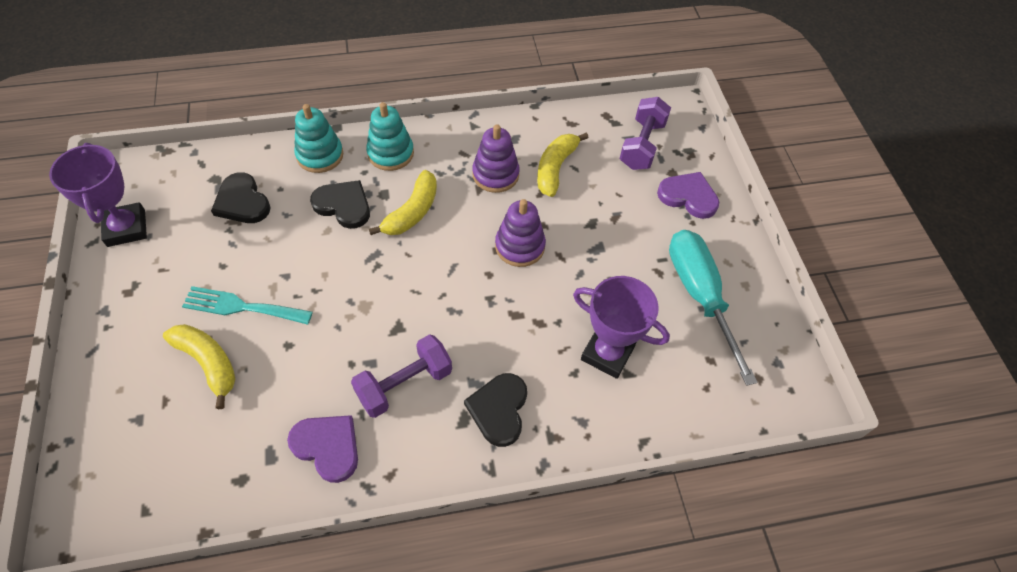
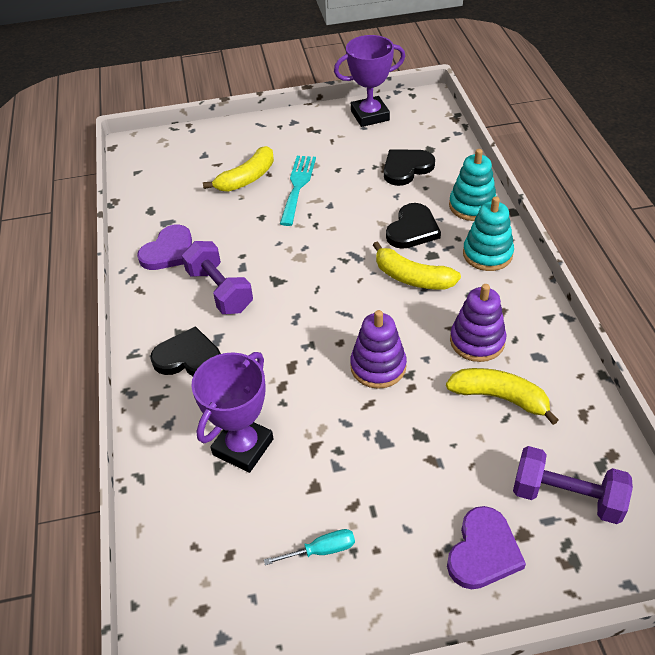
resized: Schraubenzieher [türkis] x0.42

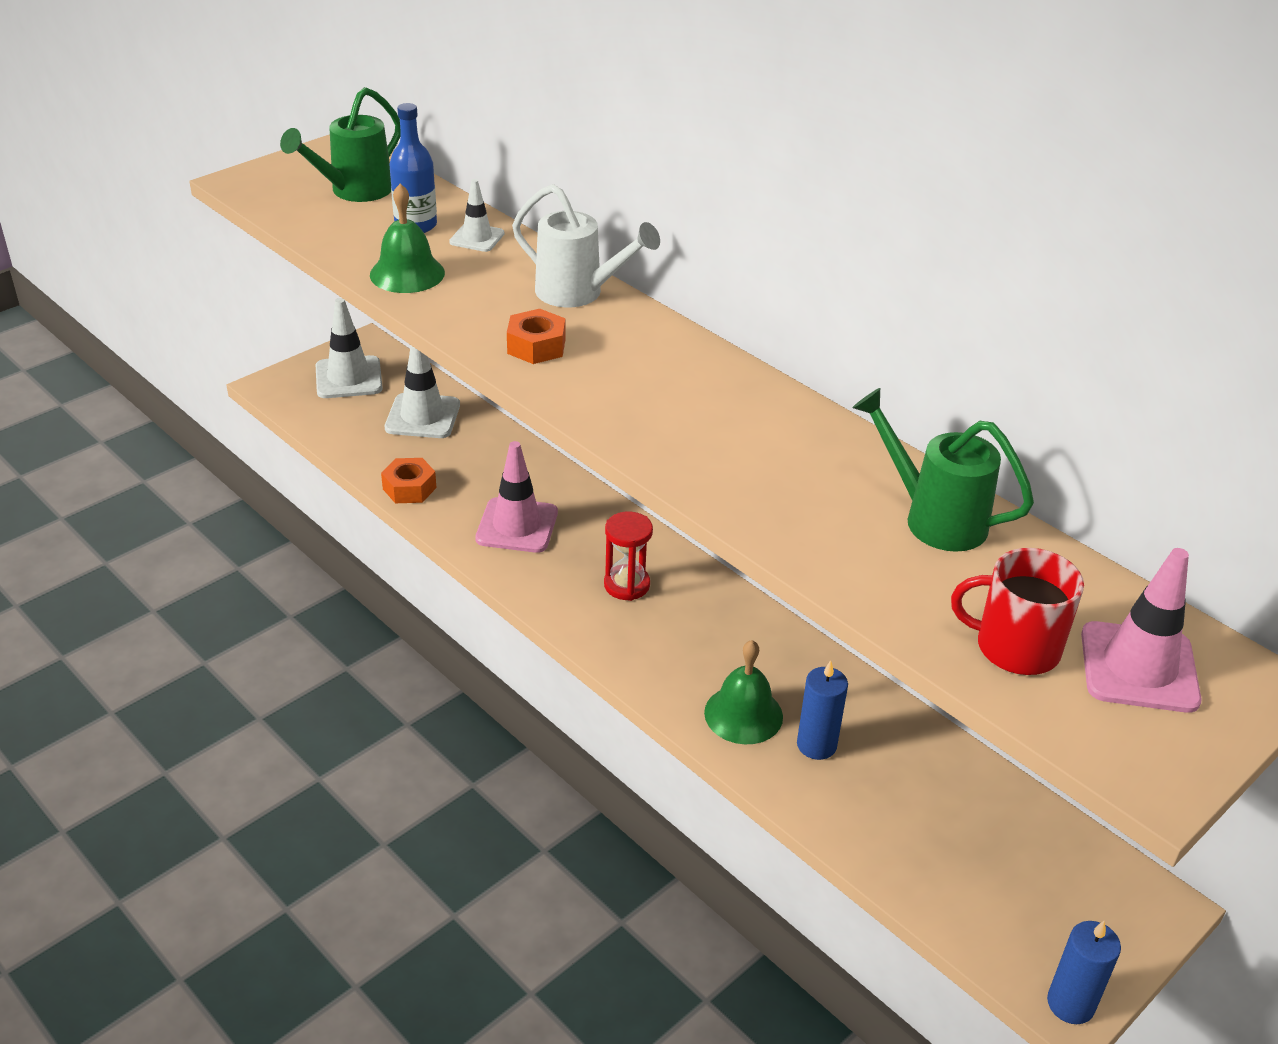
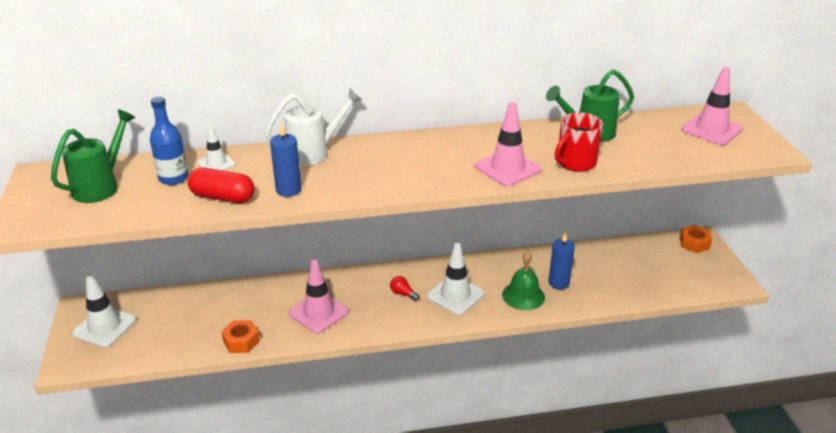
added: Leitkegel [rosa] (2nd from left)
moved: Sechskantmutter [orange] (2nd from left); Leitkegel [weiß] (2nd from left in the first image) to Leitkegel [weiß] (3rd from left); Tasse [rot]; Kerze [blau] (2nd from left in the first image) to Kerze [blau] (1st from left)
replaced: Glocke [grün] (1st from left) to Kapsel [rot]; Sanduhr [rot] to Glühbirne [rot]
turned: Gießkanne [grün] (1st from left) 135 degrees counterclockwise

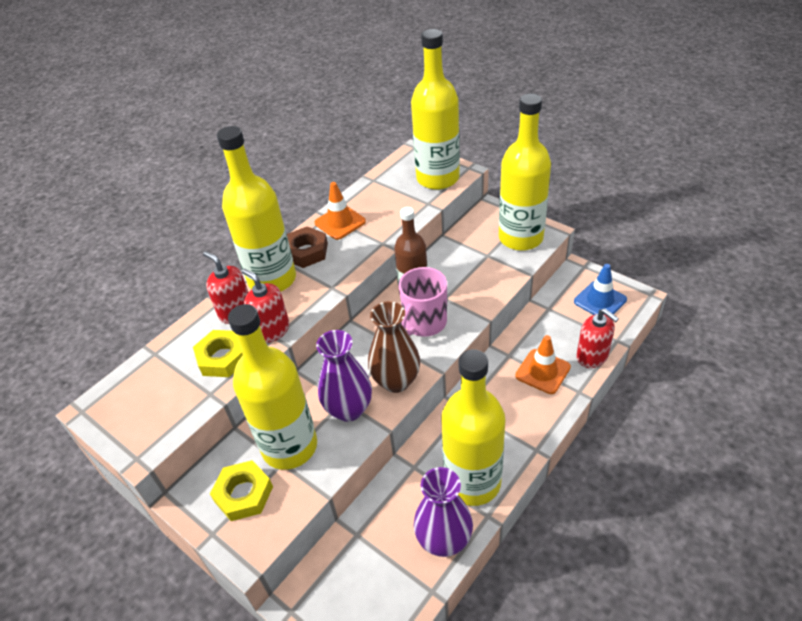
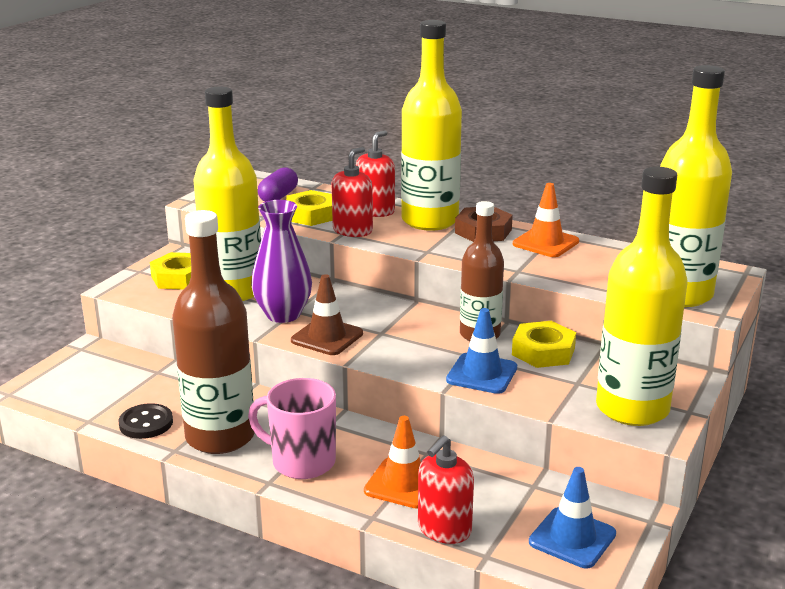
added: Kapsel [lila]; Leitkegel [blau] (1st from left); Sechskantmutter [gelb] (3rd from left)
moved: Tasse [rosa]
replaced: Vase [braun] to Leitkegel [braun]; Vase [lila] (2nd from left) to Knopf [schwarz]
recoloured: Flasche [gelb] (4th from left) to Flasche [braun] (1st from left)

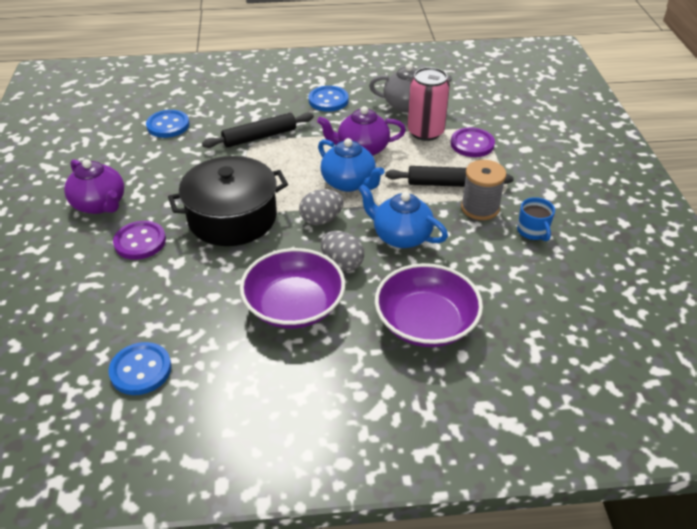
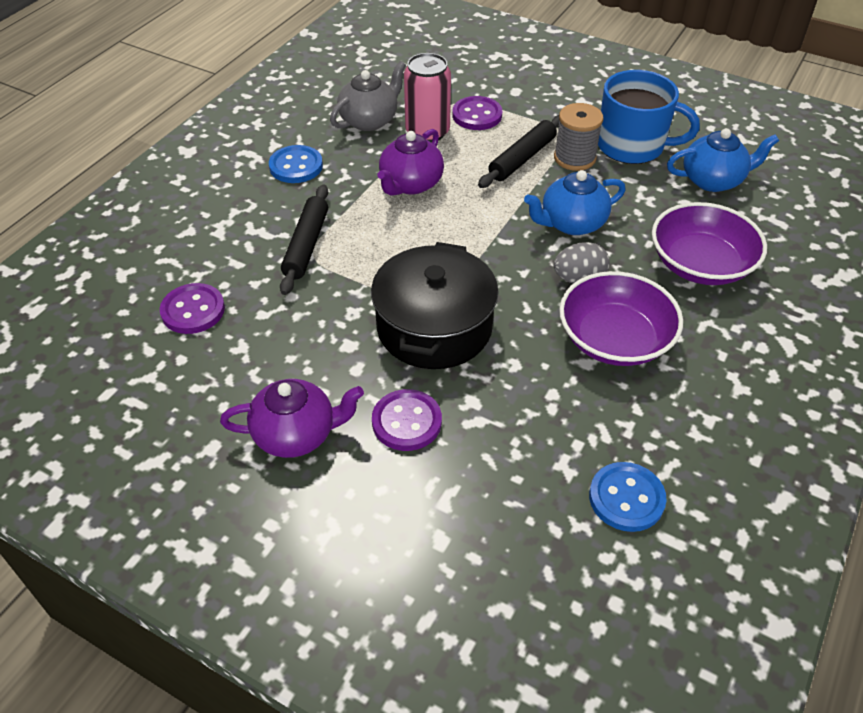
removed: Ei [grau] (1st from left)
moved: Teekanne [blau] (1st from left in the first image) to Teekanne [blau] (2nd from left)
recoloured: Knopf [blau] (2nd from left) to Knopf [lila] (1st from left)
resized: Tasse [blau] x2.05

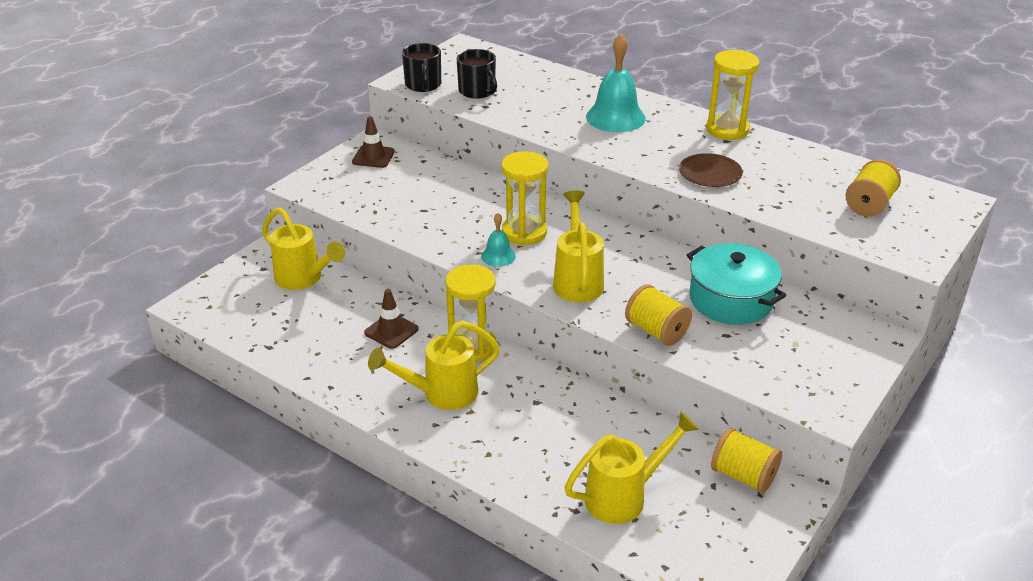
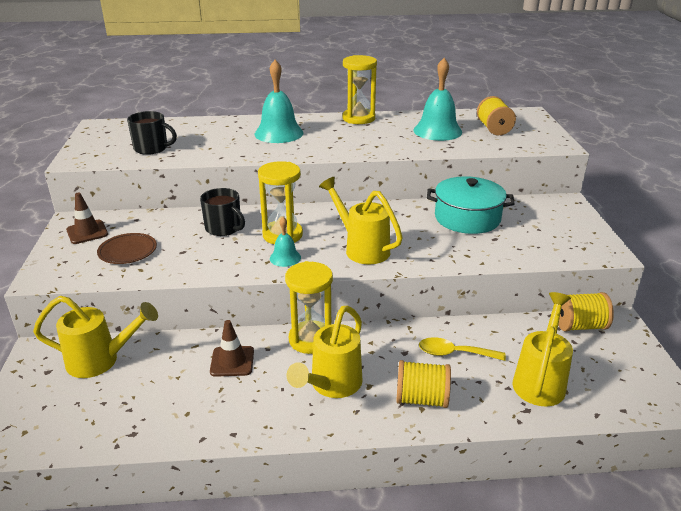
added: Glocke [türkis] (3rd from left); Löffel [gelb]
moved: Tasse [schwarz] (1st from left in the first image) to Tasse [schwarz] (2nd from left); Teller [braun]; Garnrolle [gelb] (1st from left)

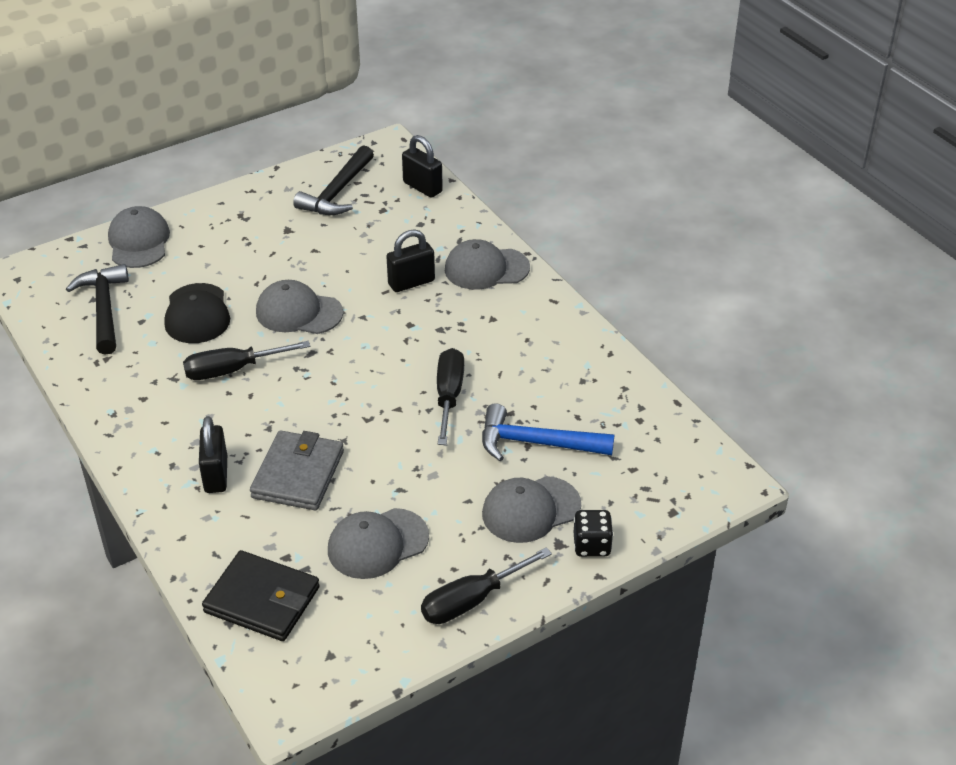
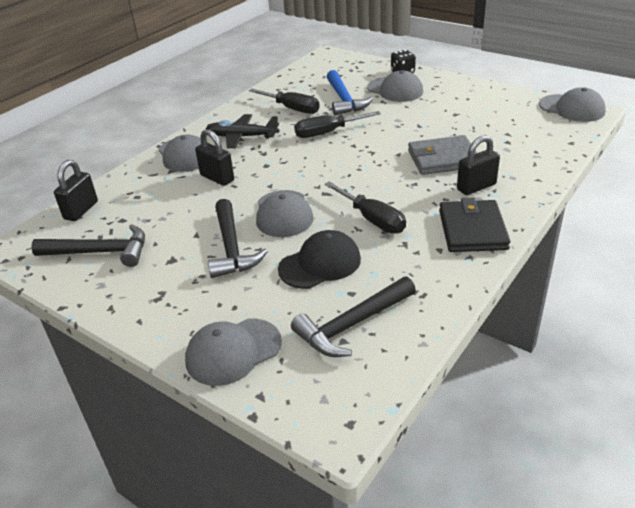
added: Flugzeug [schwarz]; Hammer [schwarz] (2nd from left)
moved: Kappe [grau] (3rd from left in the first image) to Kappe [grau] (5th from left); Schraubenzieher [schwarz] (3rd from left in the first image) to Schraubenzieher [schwarz] (1st from left); Geldbörse [schwarz]

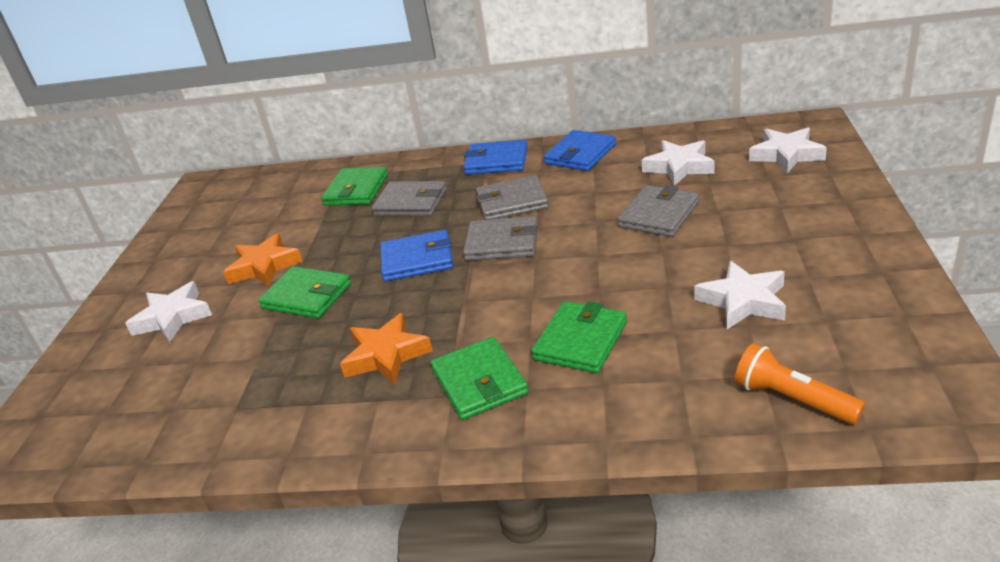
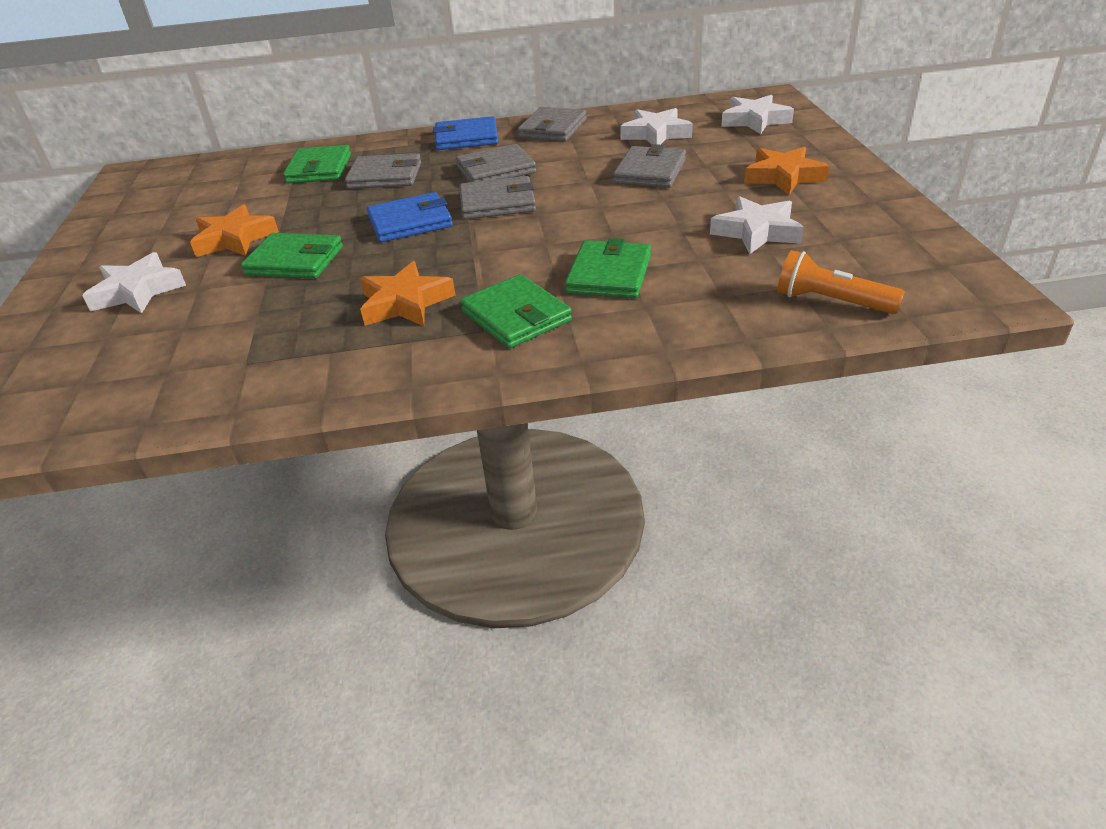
added: Stern [orange] (3rd from left)
recoloured: Geldbörse [blau] (3rd from left) to Geldbörse [grau] (4th from left)

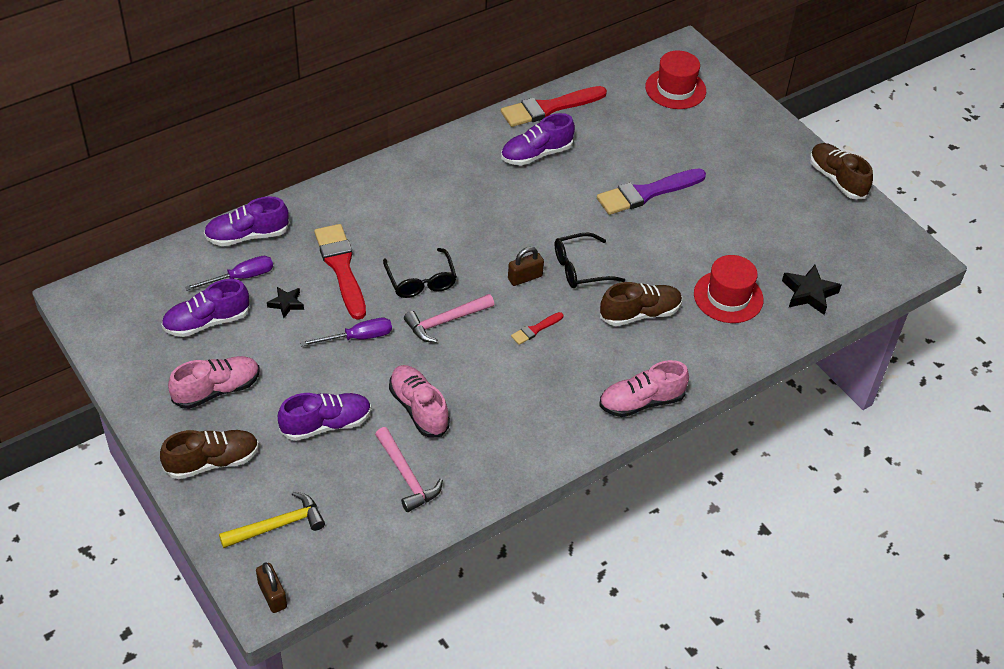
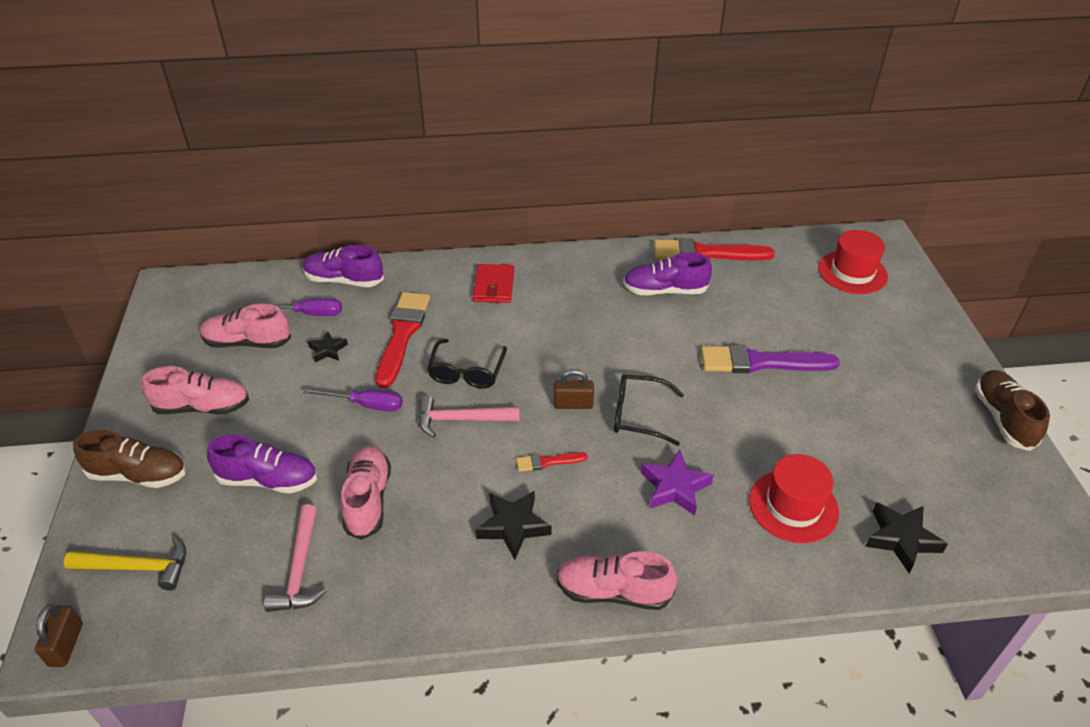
added: Geldbörse [rot]; Stern [schwarz] (2nd from left)
replaced: Schuh [braun] (2nd from left) to Stern [lila]
recoloured: Schuh [lila] (1st from left) to Schuh [rosa] (2nd from left)

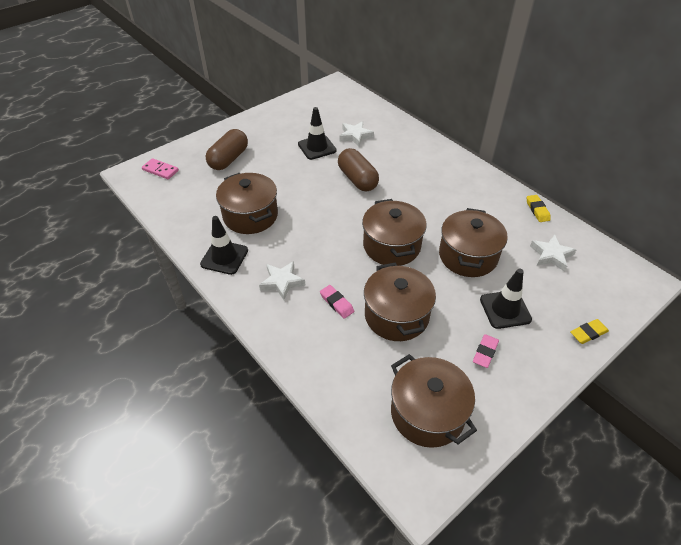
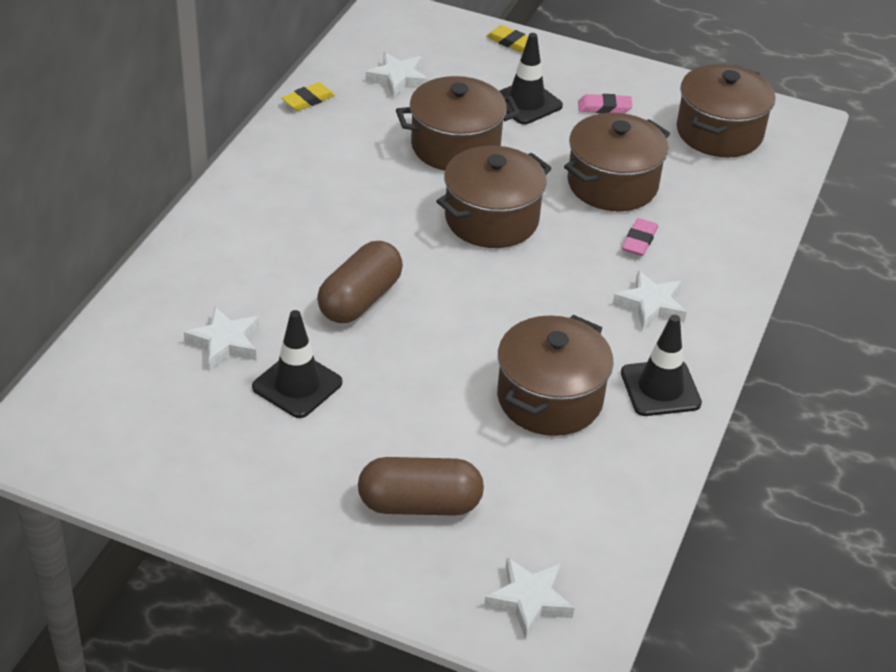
replaced: Dominostein [rosa] to Stern [weiß] (3rd from left)

